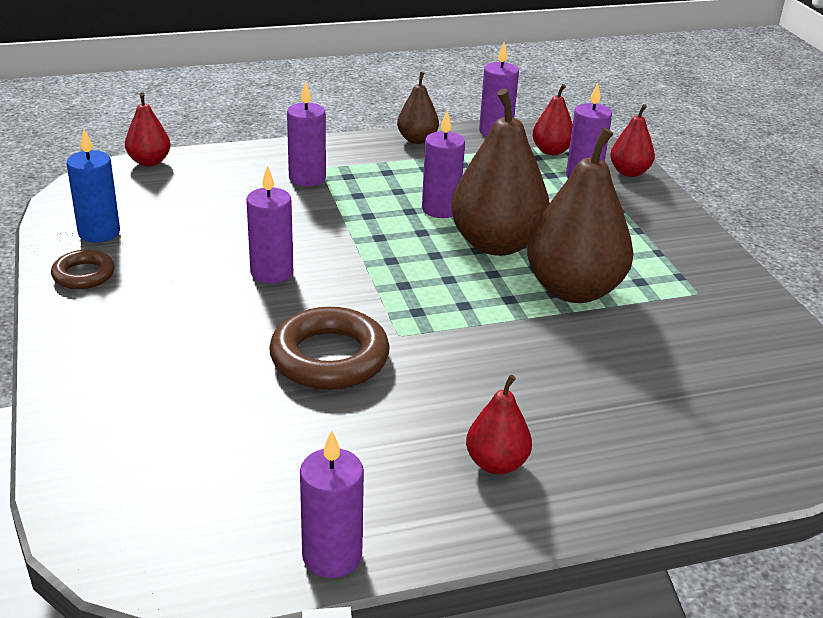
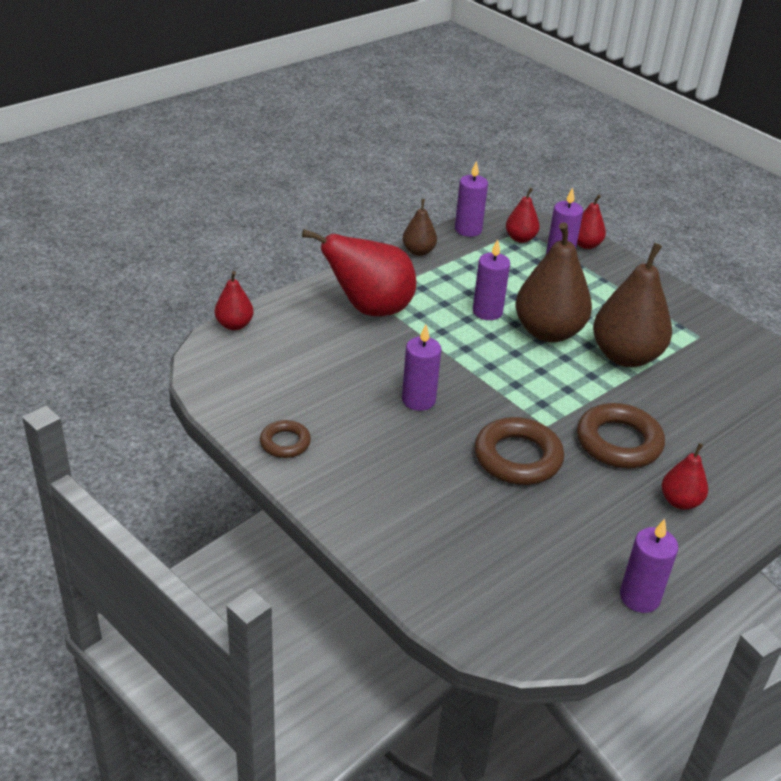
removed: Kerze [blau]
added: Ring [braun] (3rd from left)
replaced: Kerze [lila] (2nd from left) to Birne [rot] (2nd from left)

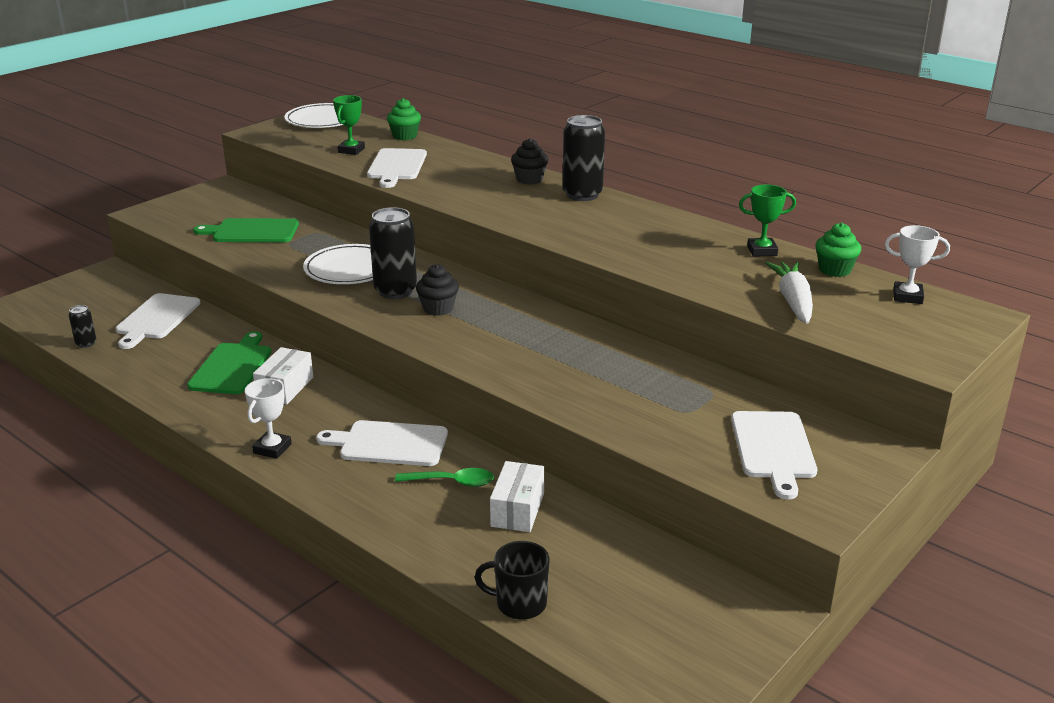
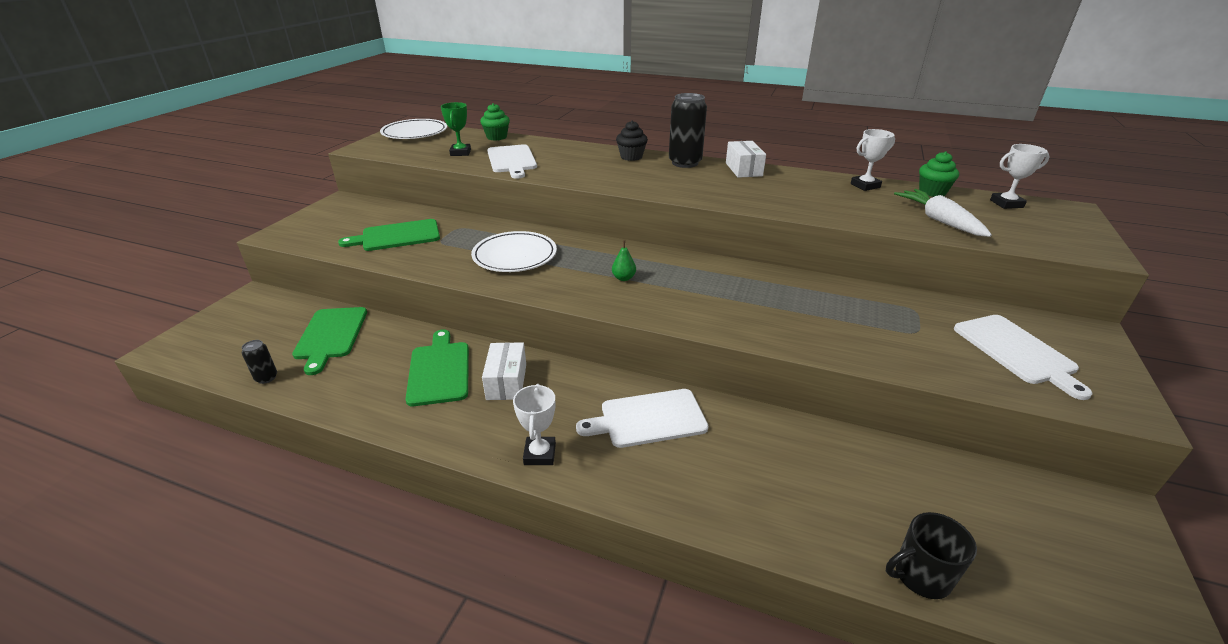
removed: Dose [schwarz] (2nd from left); Löffel [grün]
moved: Schachtel [weiß] (2nd from left)
replaced: Muffin [schwarz] (1st from left) to Birne [grün]
recoloured: Pokal [grün] (2nd from left) to Pokal [weiß] (2nd from left); Schneidebrett [weiß] (1st from left) to Schneidebrett [grün] (1st from left)

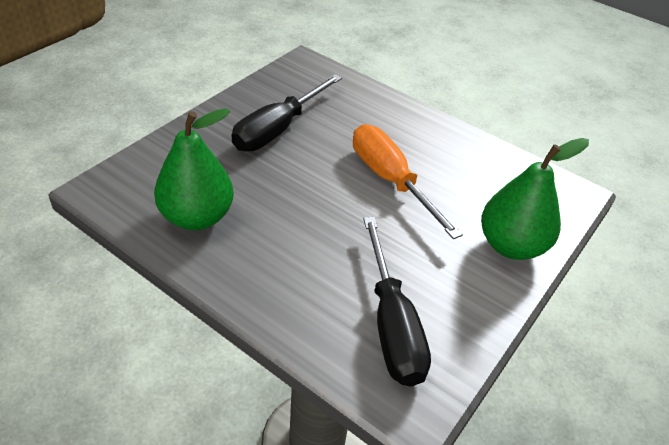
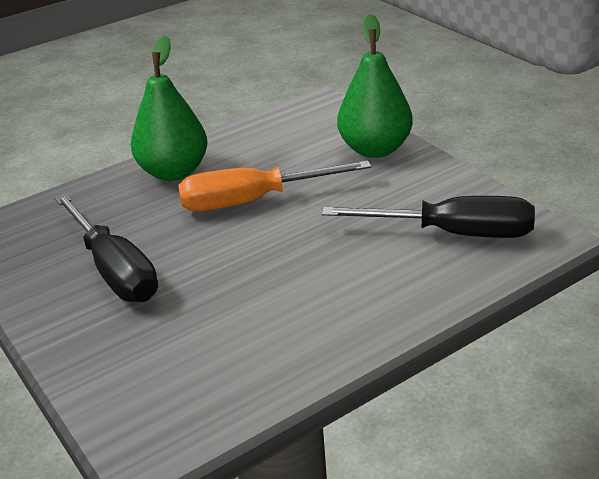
moved: Birne [grün] (1st from left)

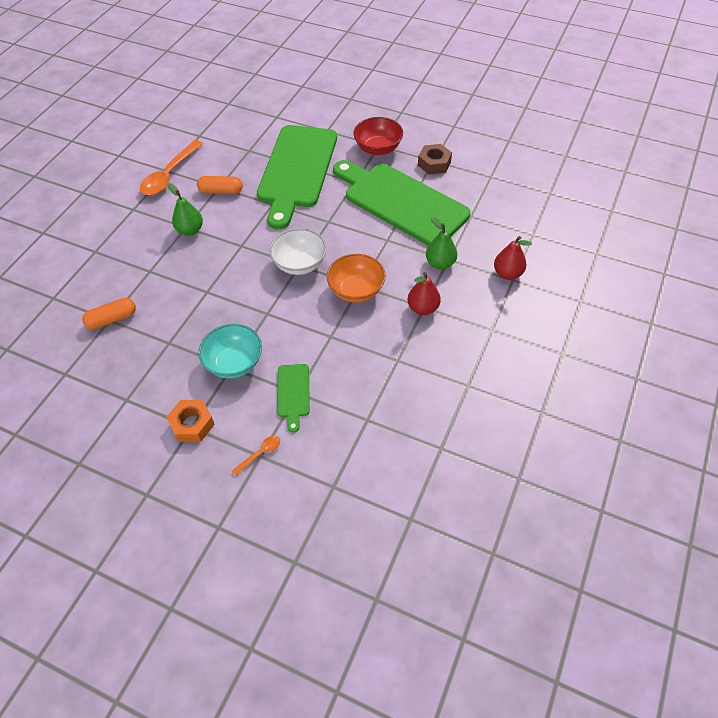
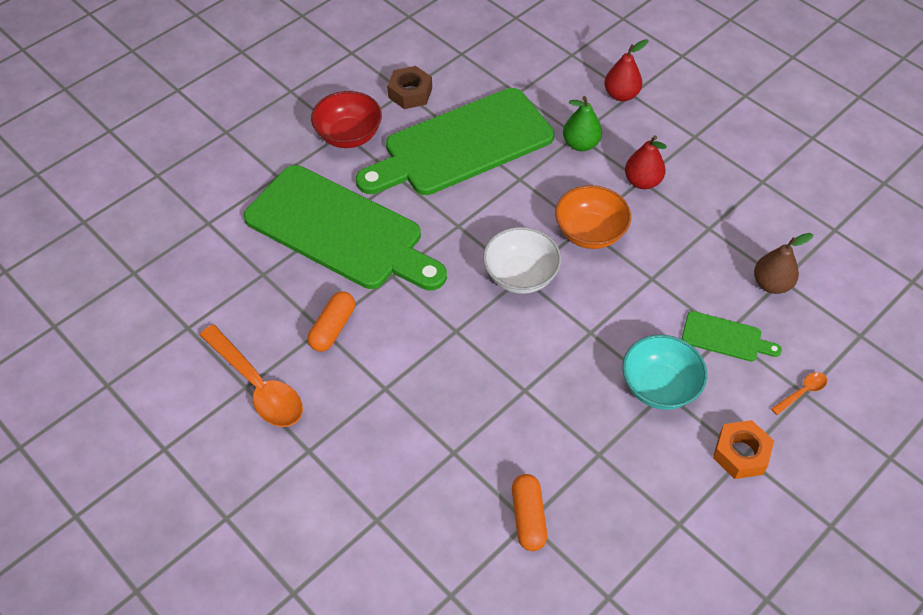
removed: Birne [grün] (1st from left)
added: Birne [braun]
turned: Löffel [orange] (2nd from left) 75 degrees clockwise

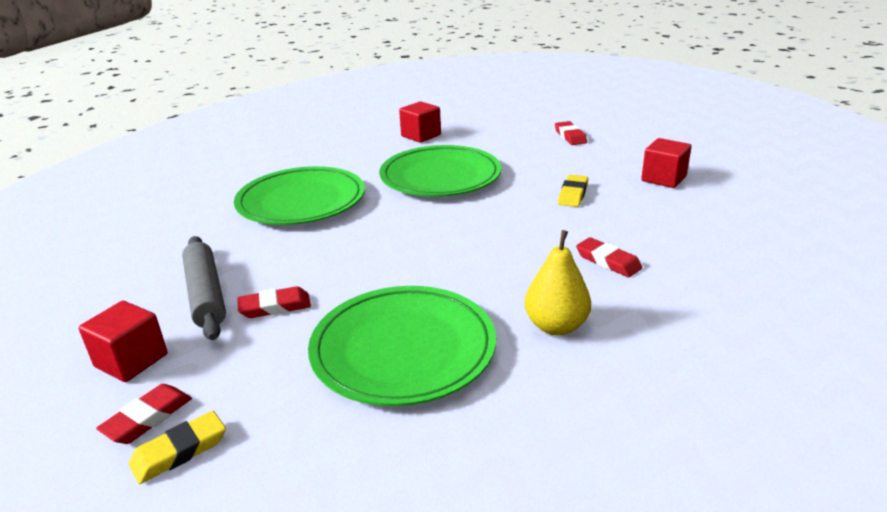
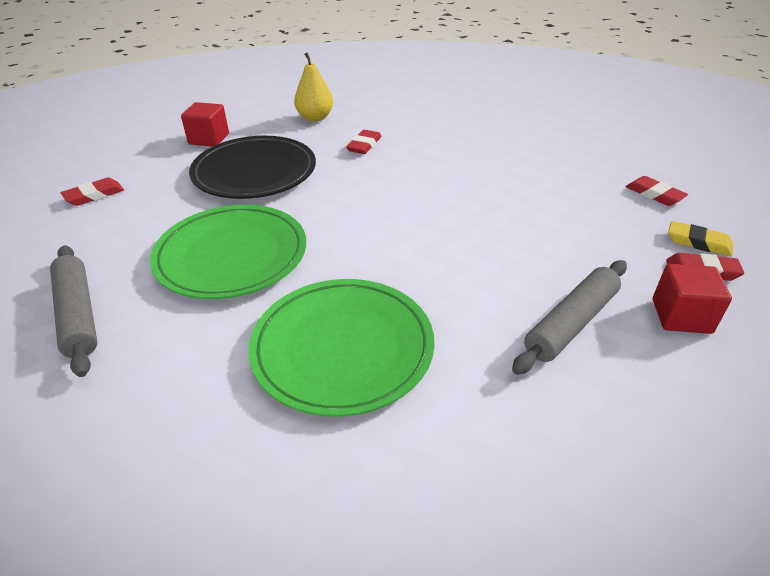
removed: Teller [grün] (2nd from left)
moved: Birne [gelb]; Radiergummi [rot] (2nd from left in the first image) to Radiergummi [rot] (3rd from left)
replaced: Kubus [rot] (2nd from left) to Nudelholz [grau] (1st from left); Radiergummi [gelb] (2nd from left) to Teller [schwarz]

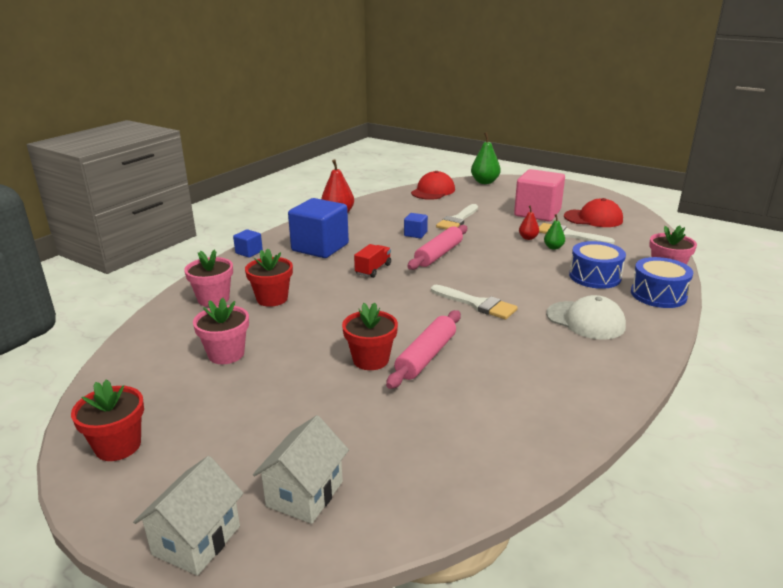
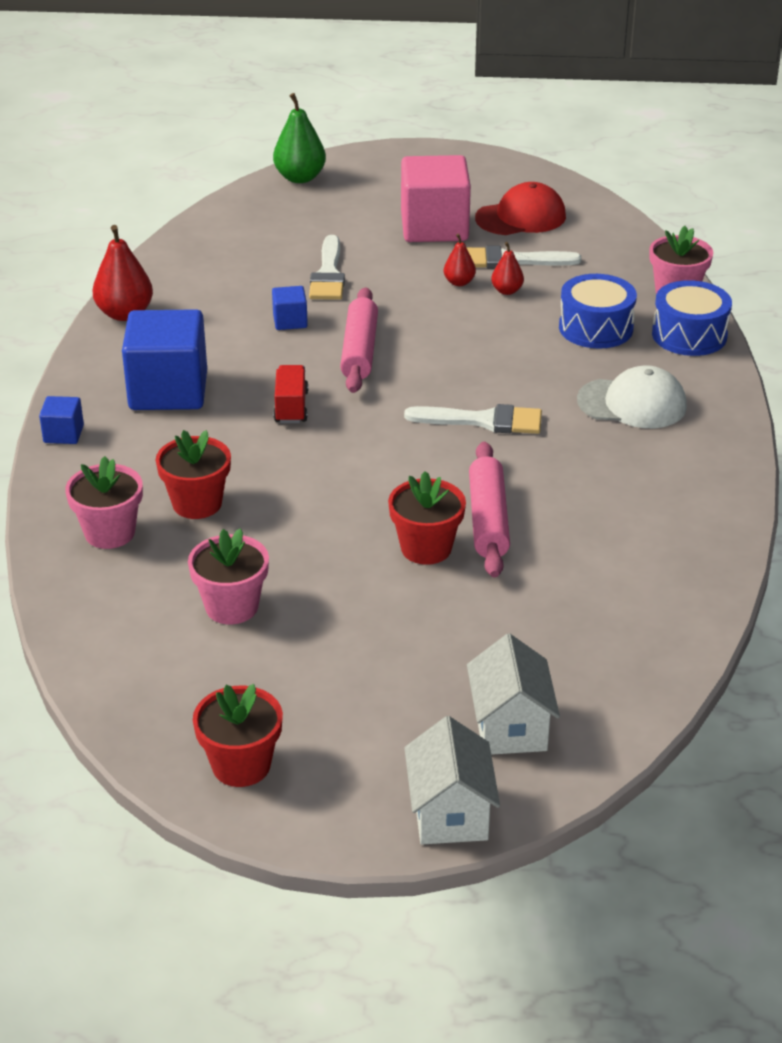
removed: Kappe [rot] (1st from left)
recoloured: Birne [grün] (2nd from left) to Birne [rot] (3rd from left)

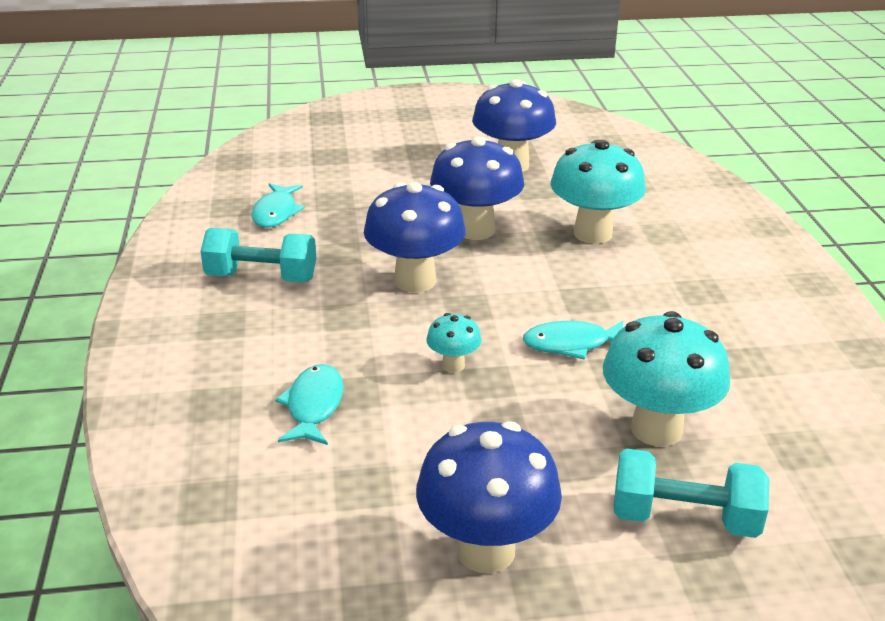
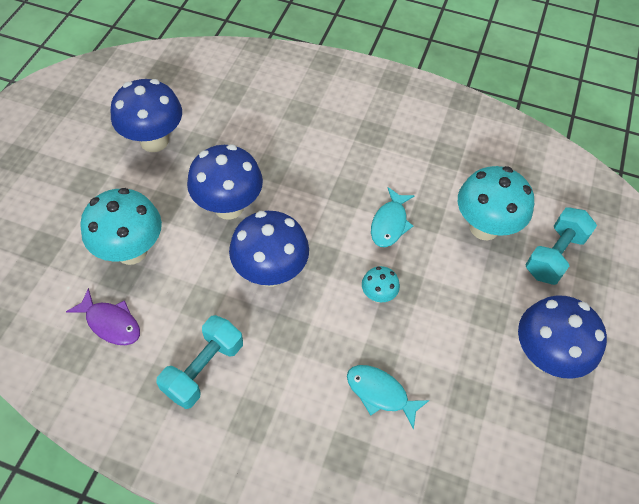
moved: Pilz [türkis] (2nd from left in the first image) to Pilz [türkis] (1st from left)
recoloured: Fisch [türkis] (1st from left) to Fisch [lila]

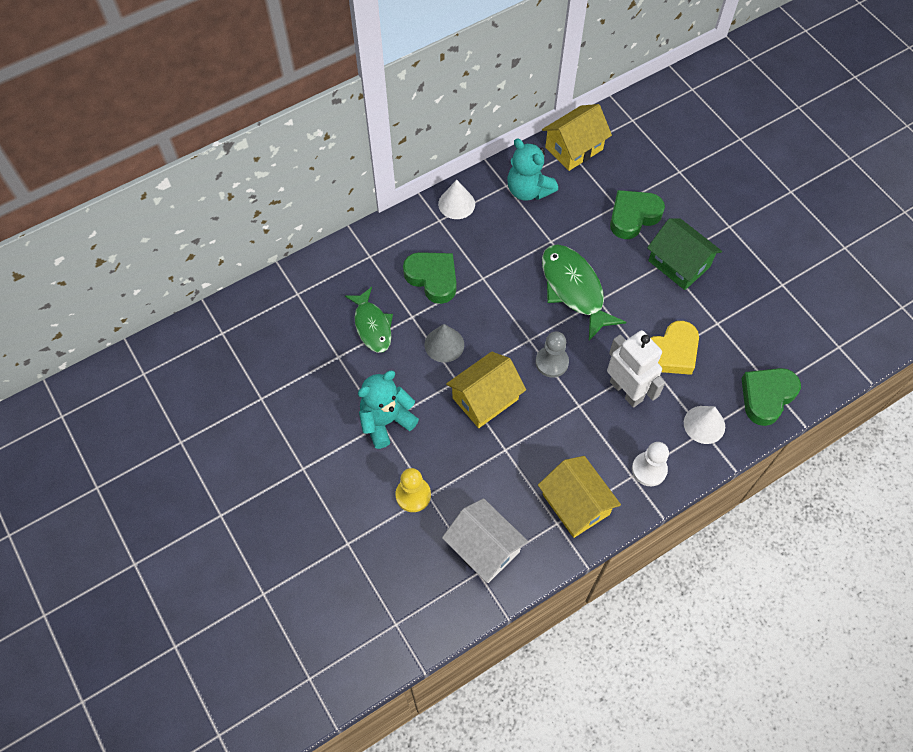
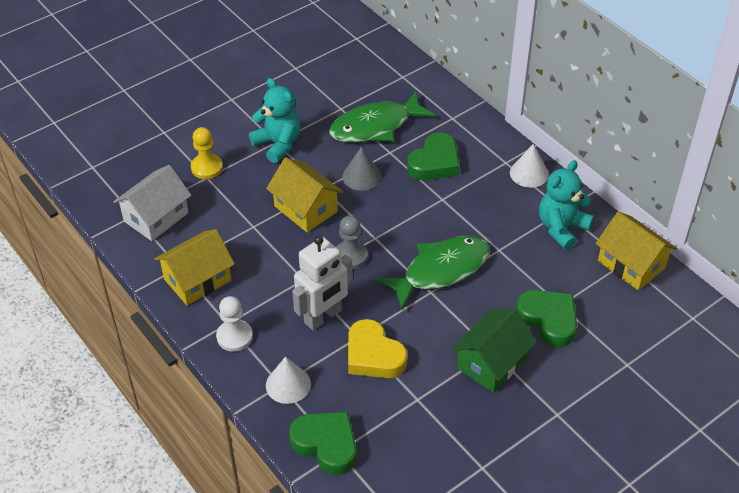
resized: Fisch [grün] (1st from left) x1.51

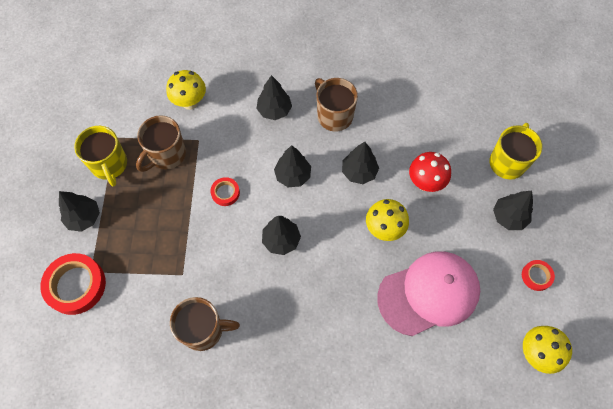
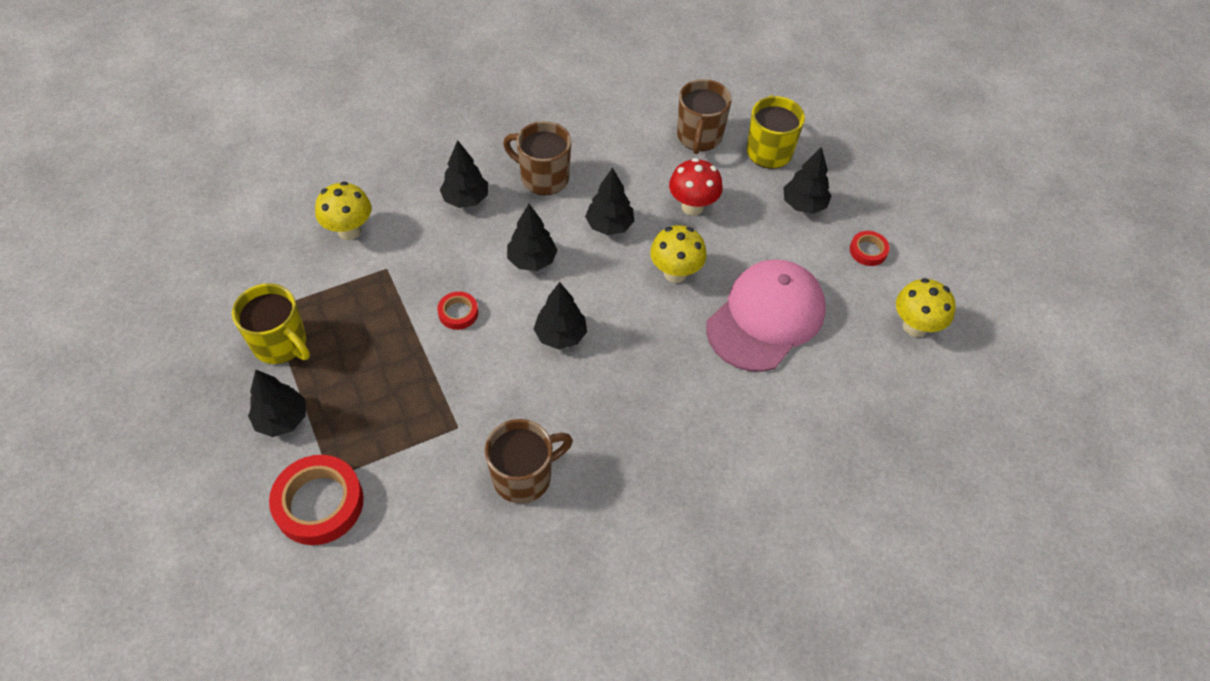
moved: Tasse [braun] (1st from left in the first image) to Tasse [braun] (3rd from left)

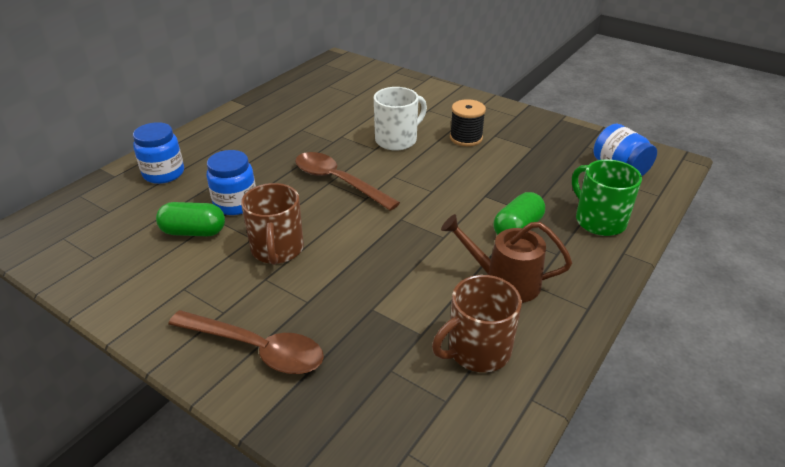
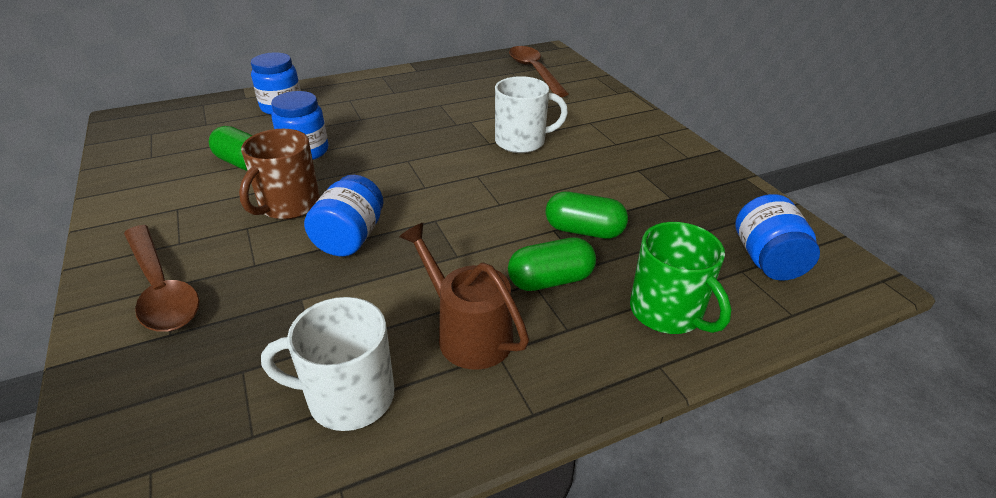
removed: Garnrolle [schwarz]
added: Einmachglas [blau] (3rd from left); Kapsel [grün] (3rd from left)
moved: Löffel [braun] (2nd from left)
recoloured: Tasse [braun] (2nd from left) to Tasse [weiß] (1st from left)
turned: Tasse [grün] 150 degrees clockwise

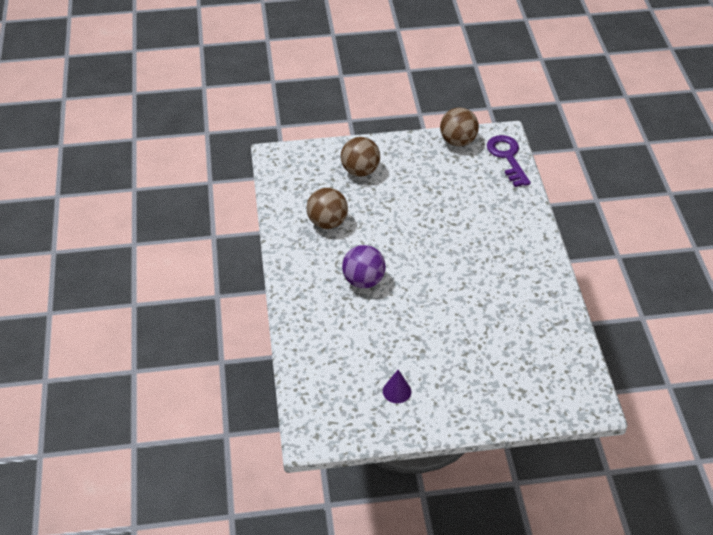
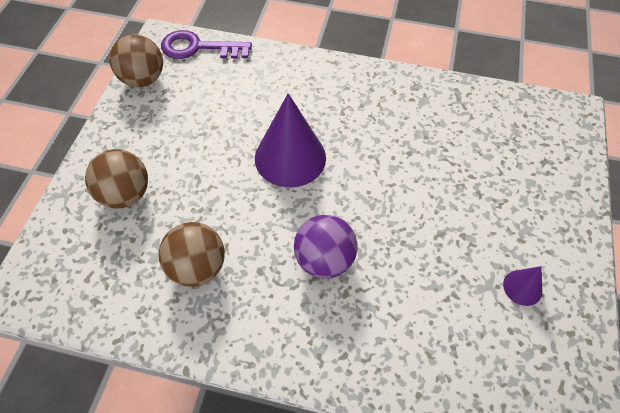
added: Kegel [lila] (1st from left)

